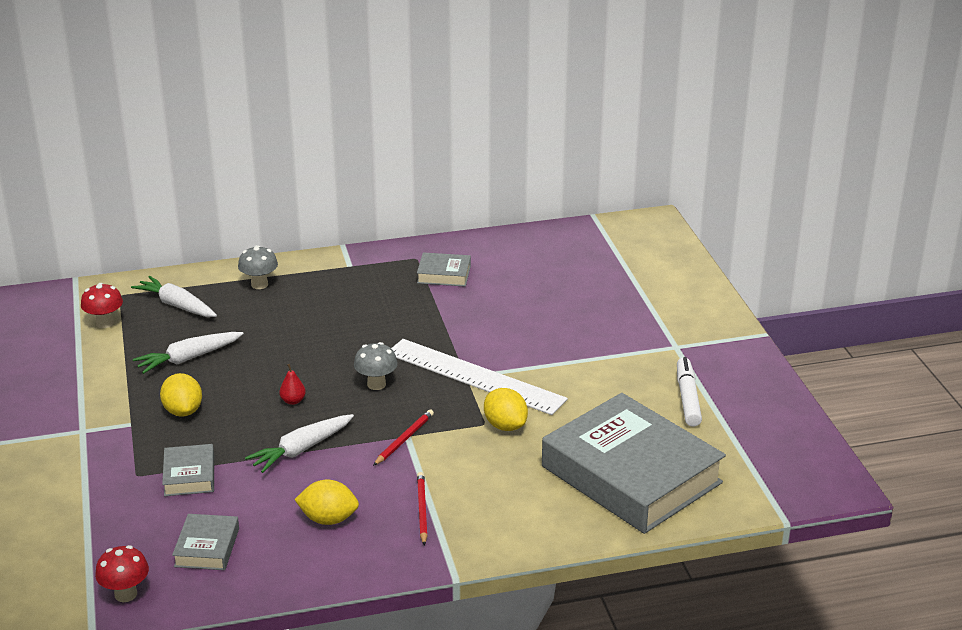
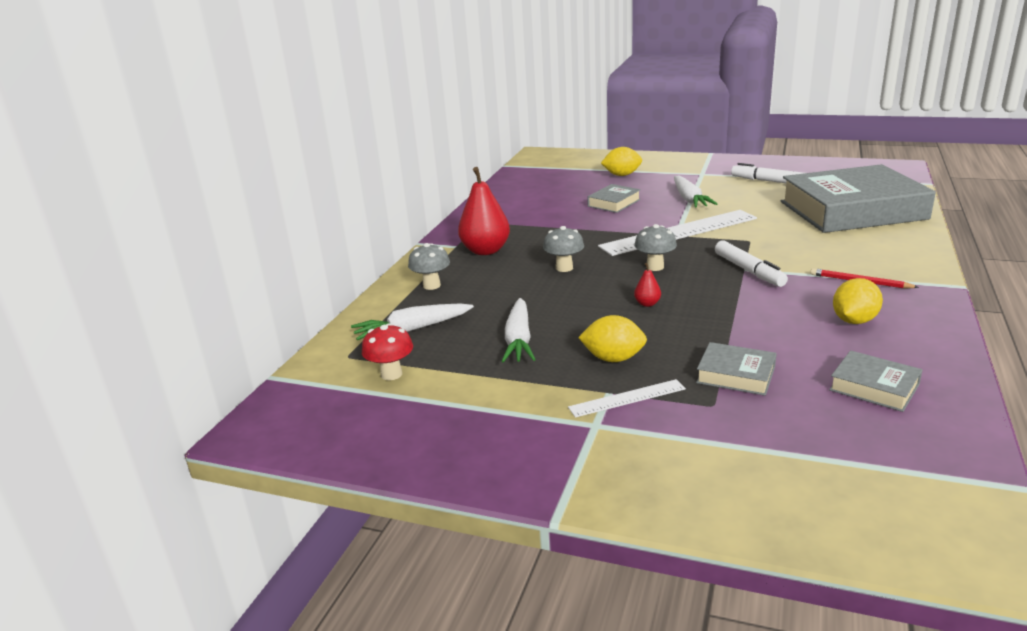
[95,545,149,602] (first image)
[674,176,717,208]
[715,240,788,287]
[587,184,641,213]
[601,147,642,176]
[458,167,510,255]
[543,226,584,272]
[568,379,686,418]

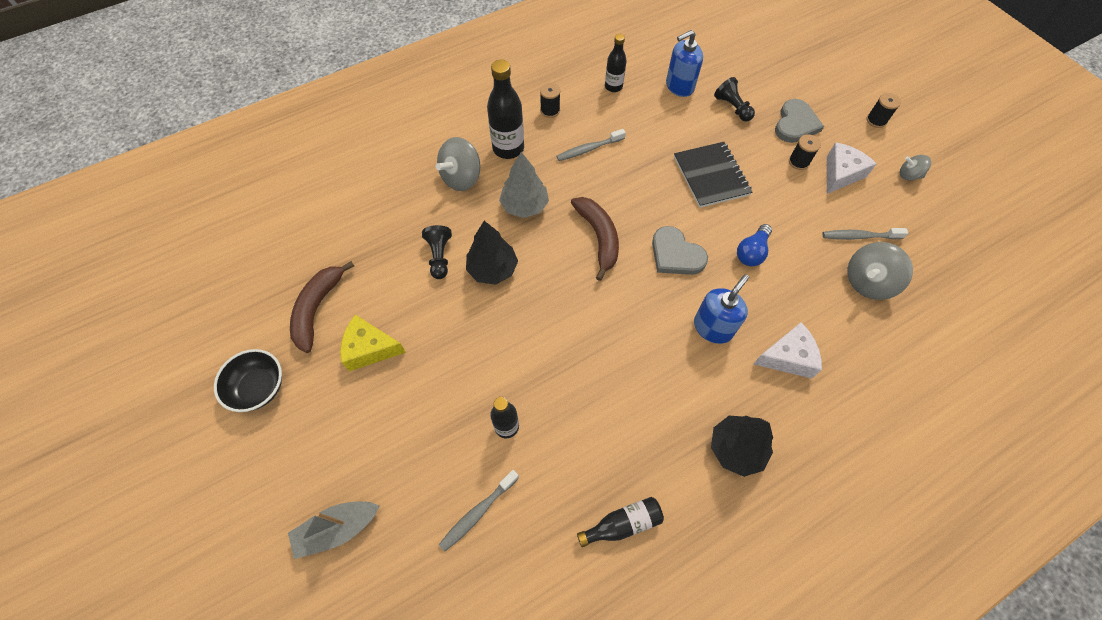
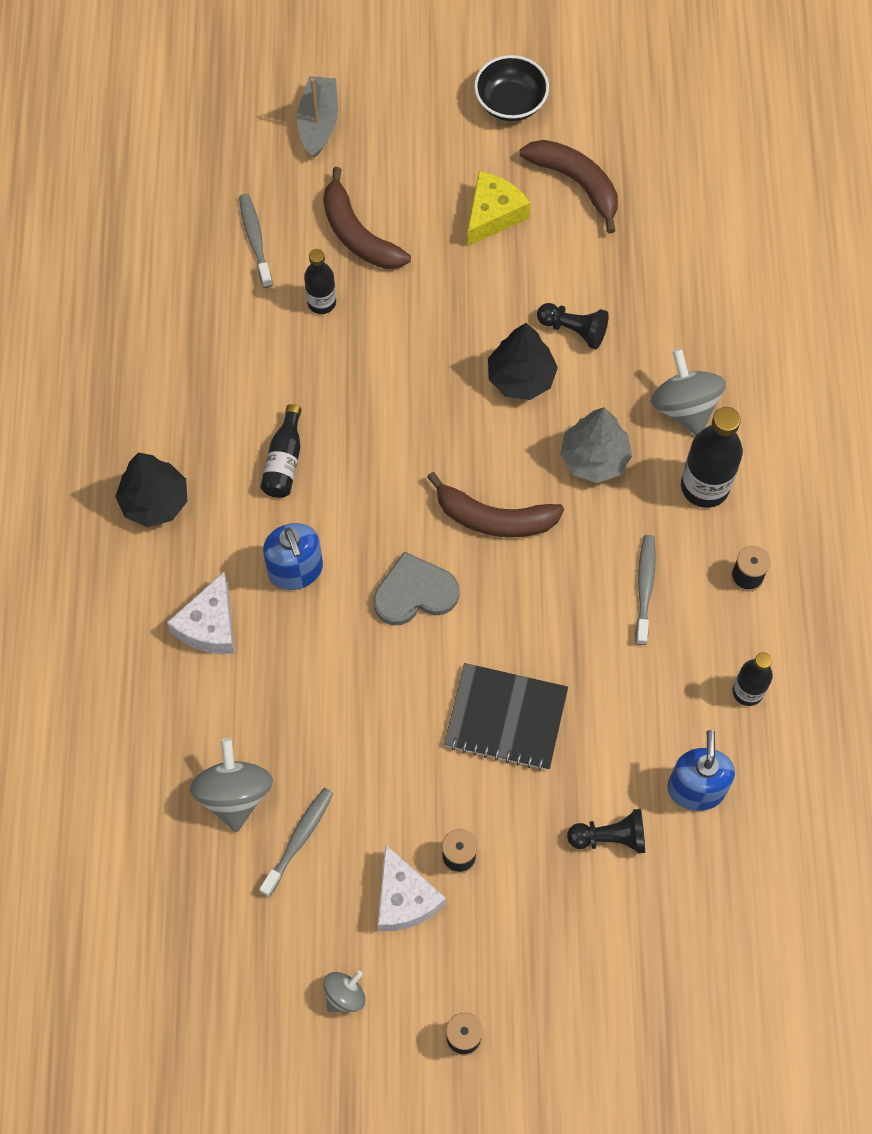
[260,404,301,498]
[737,224,772,266] (first image)
[775,99,824,143] (first image)
[323,167,411,269]

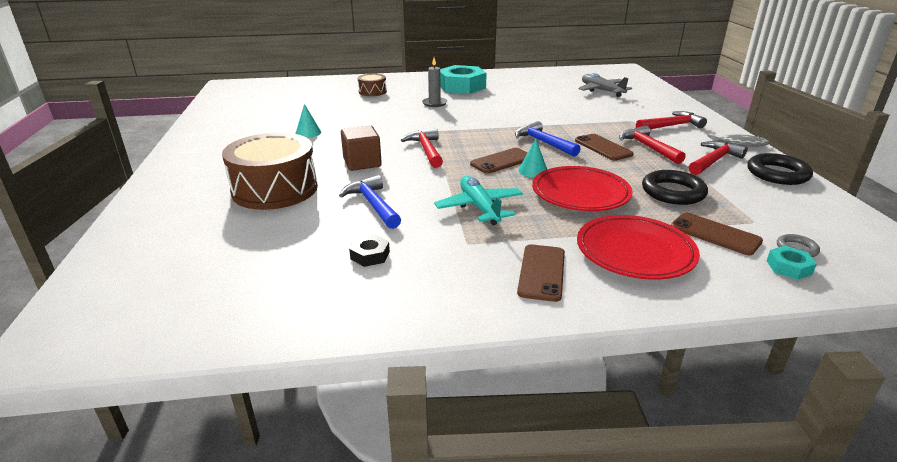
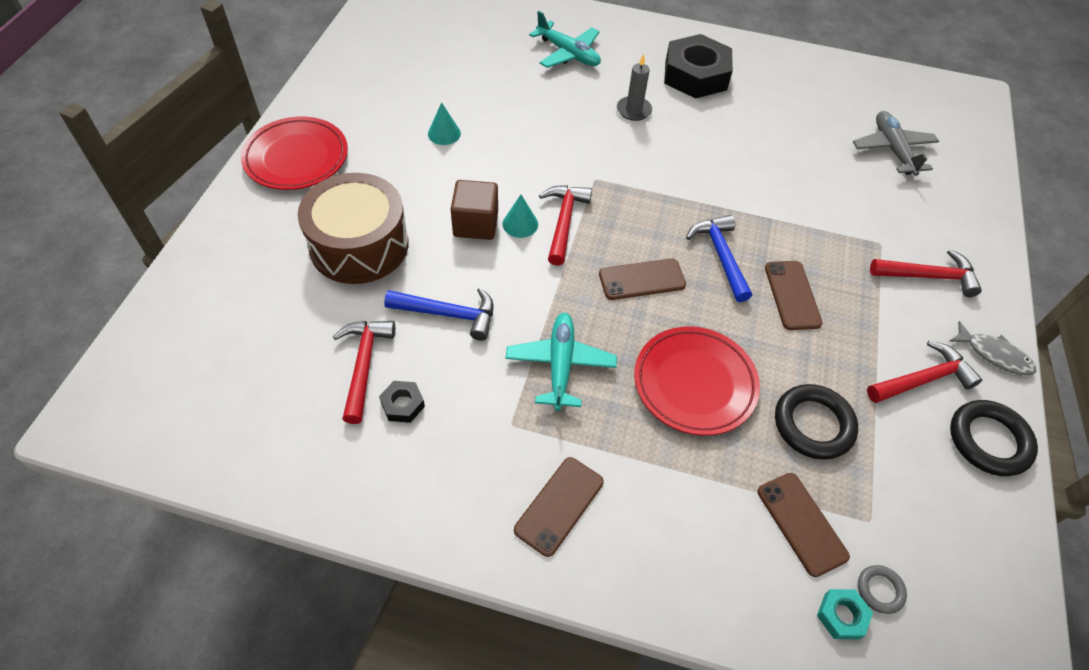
[384,288,493,341]
[529,10,601,68]
[664,34,733,99]
[503,195,538,238]
[241,117,348,190]
[333,321,395,424]

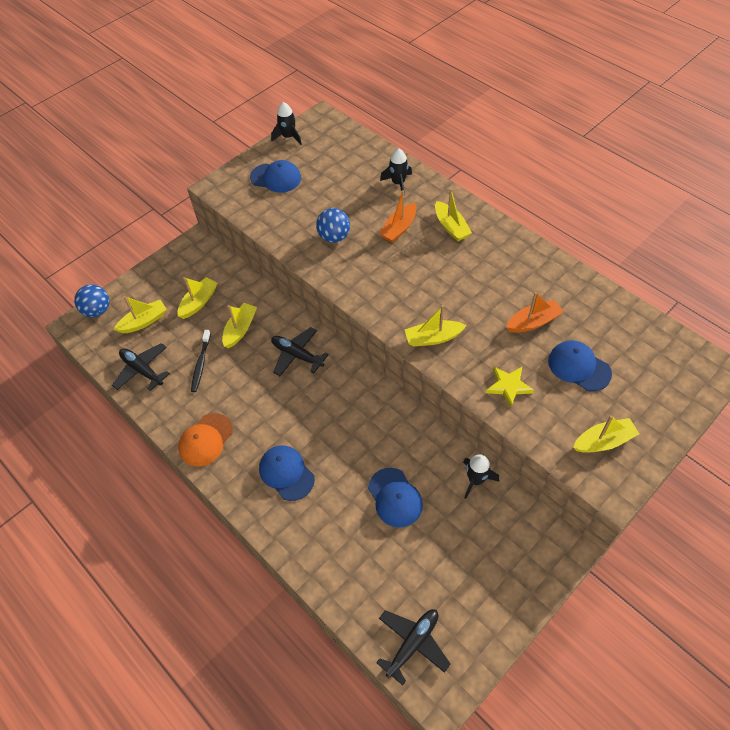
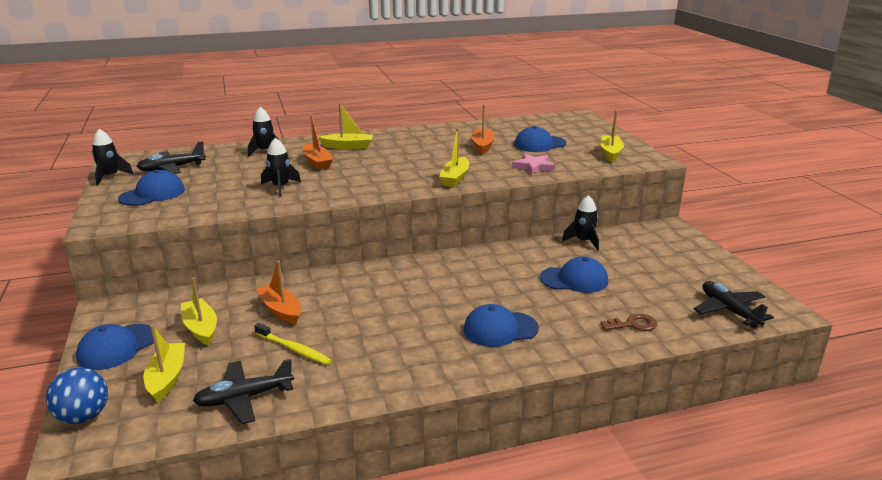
[178,413,233,467] (first image)
[254,323,332,365]
[256,261,301,325]
[137,141,206,174]
[261,138,301,196]
[512,154,555,175]
[76,324,154,370]
[600,313,657,331]

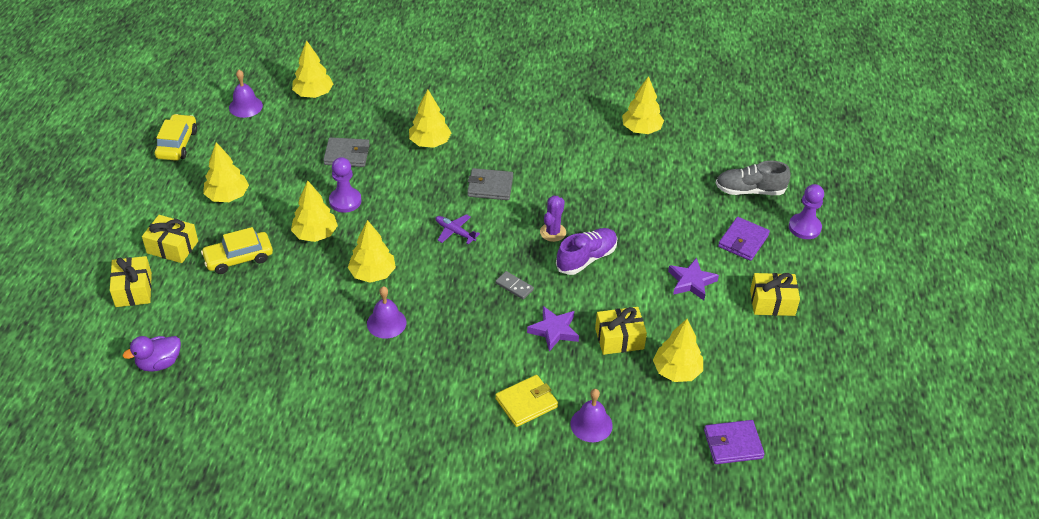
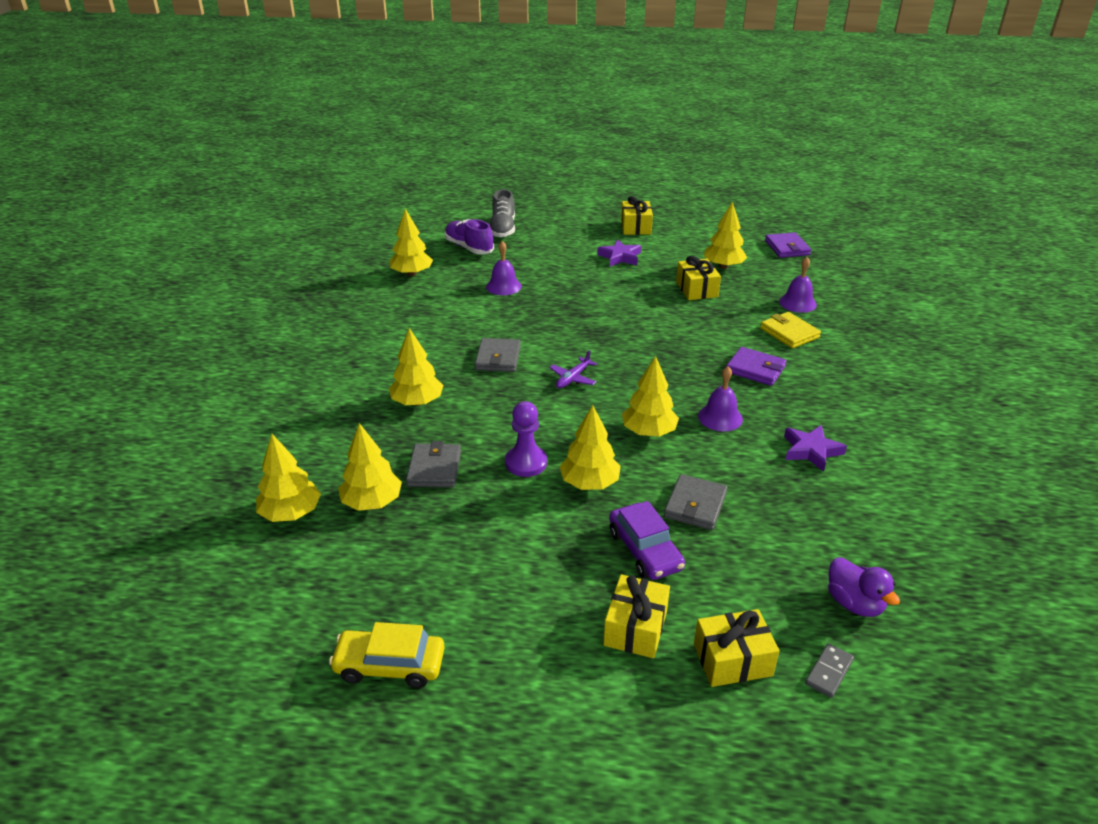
[609,501,685,580]
[338,423,402,511]
[486,241,522,295]
[805,643,854,698]
[784,425,847,472]
[540,196,566,242] (first image)
[445,219,494,254]
[726,347,787,386]
[789,184,824,239] (first image)
[664,474,728,530]

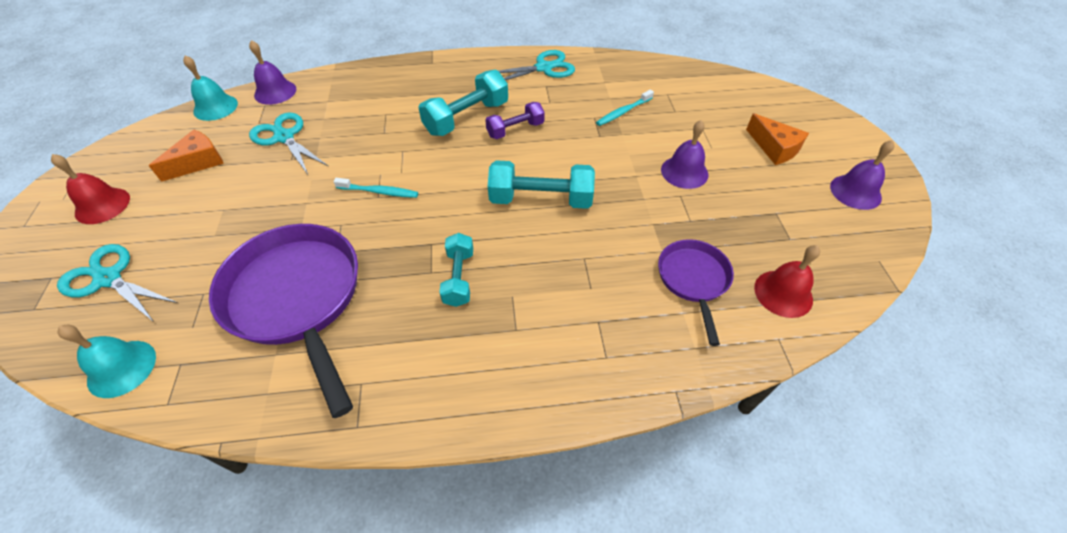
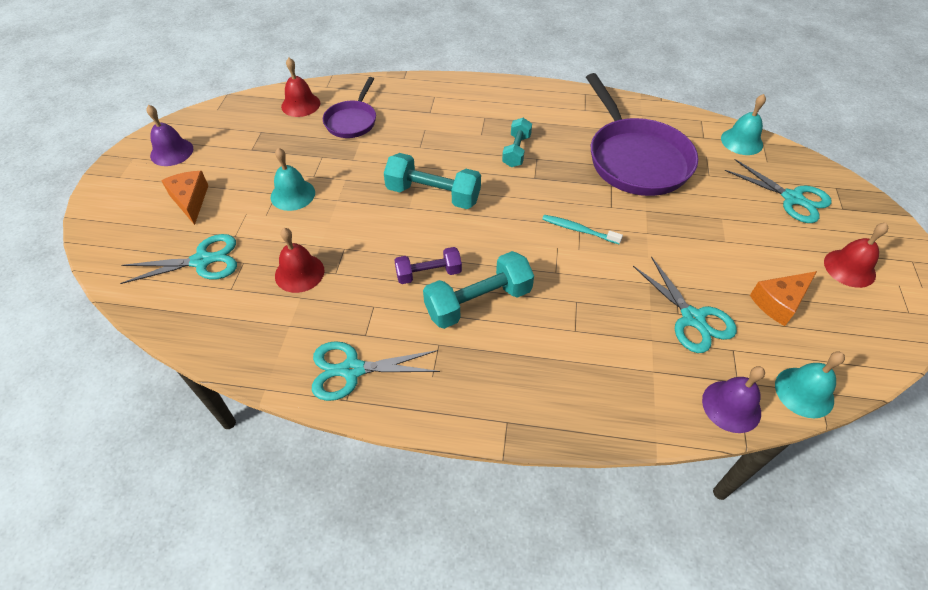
[275,228,324,293]
[270,148,315,211]
[120,234,237,284]

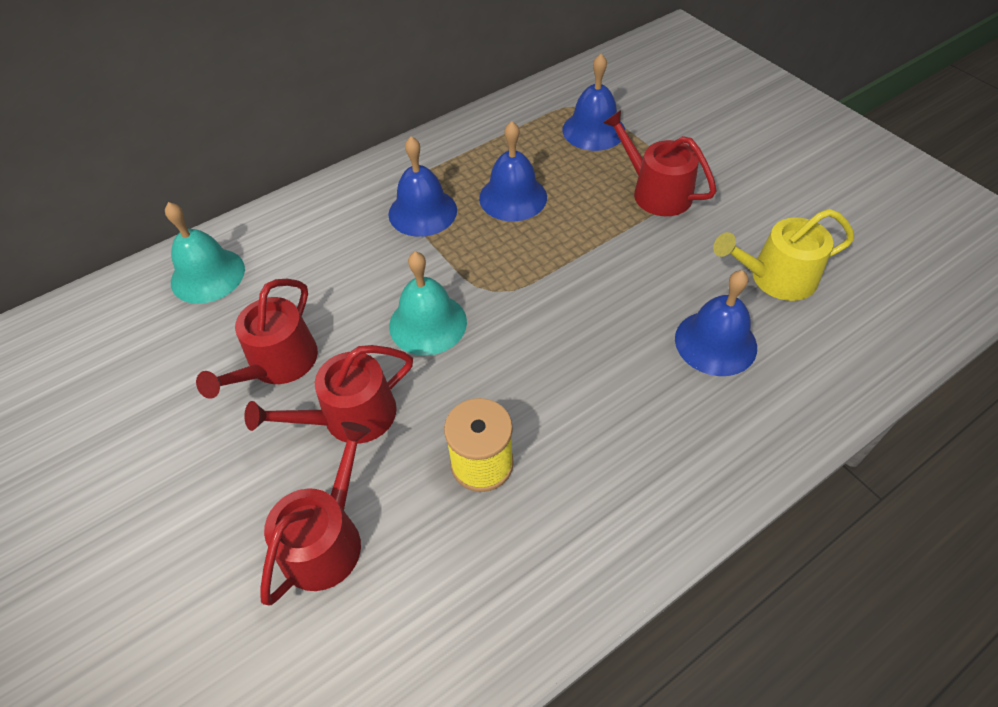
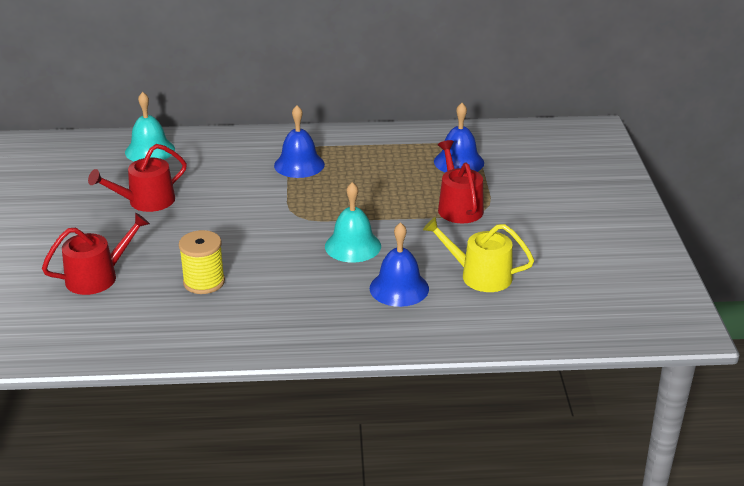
[244,345,413,444] (first image)
[325,182,381,262]
[479,121,547,221] (first image)

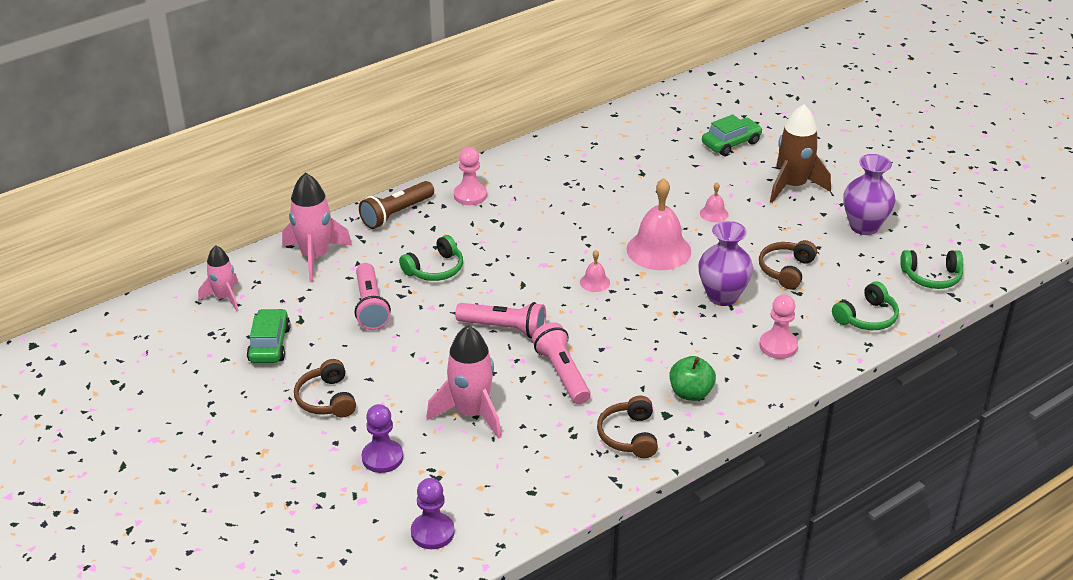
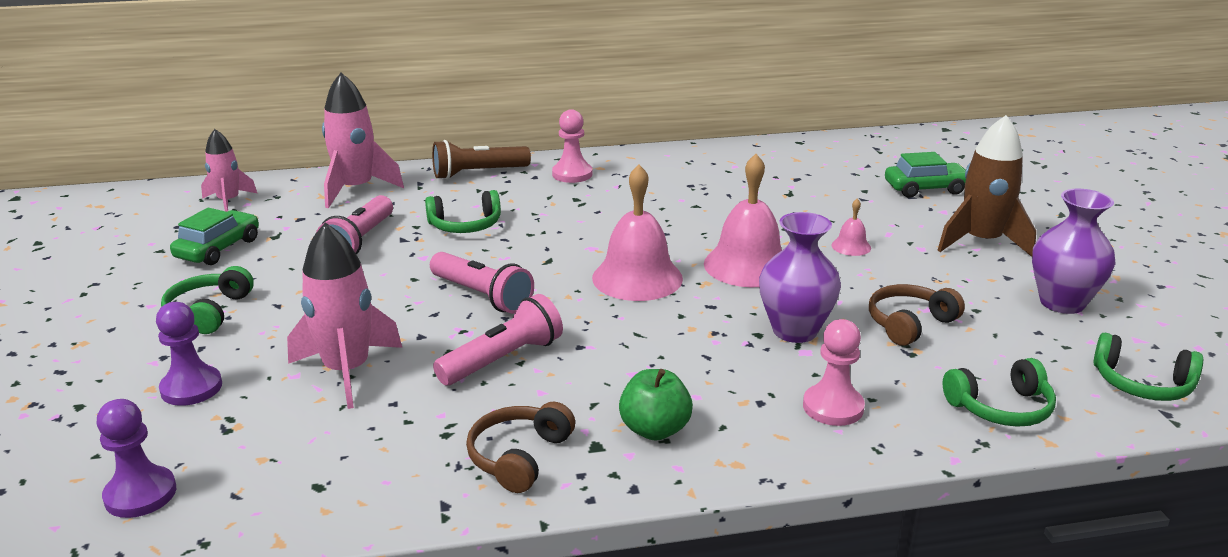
[161,266,254,334]
[433,294,563,385]
[592,164,683,301]

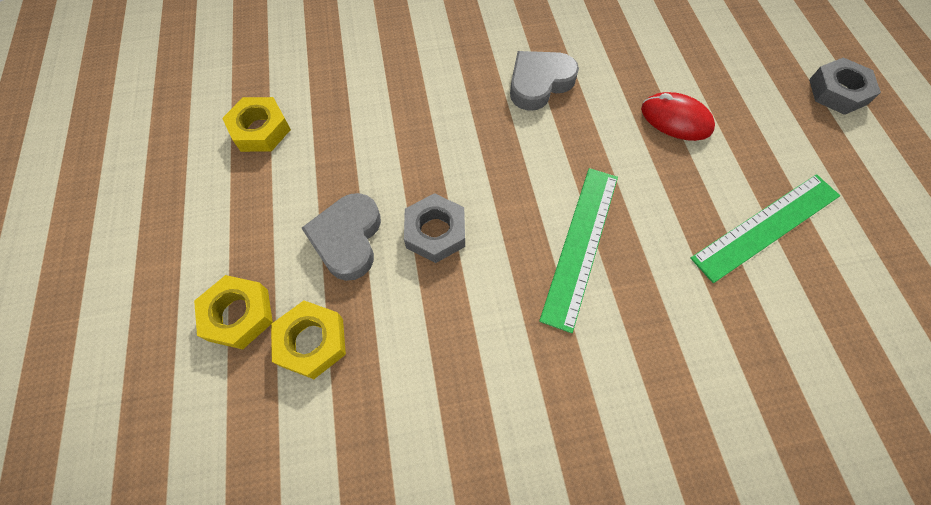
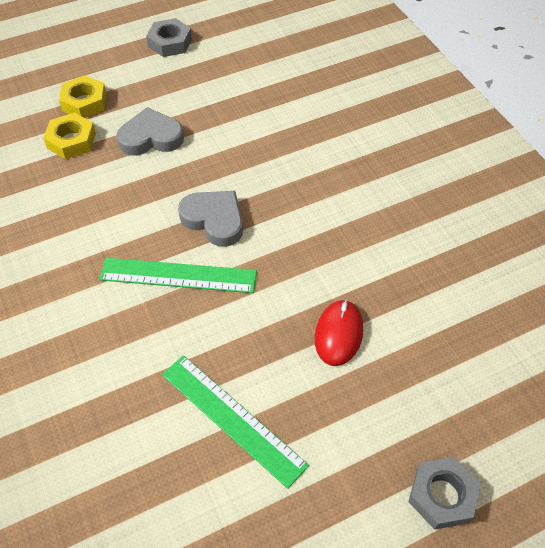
[222,97,291,152] (first image)
[146,18,192,57]
[178,191,243,247]

